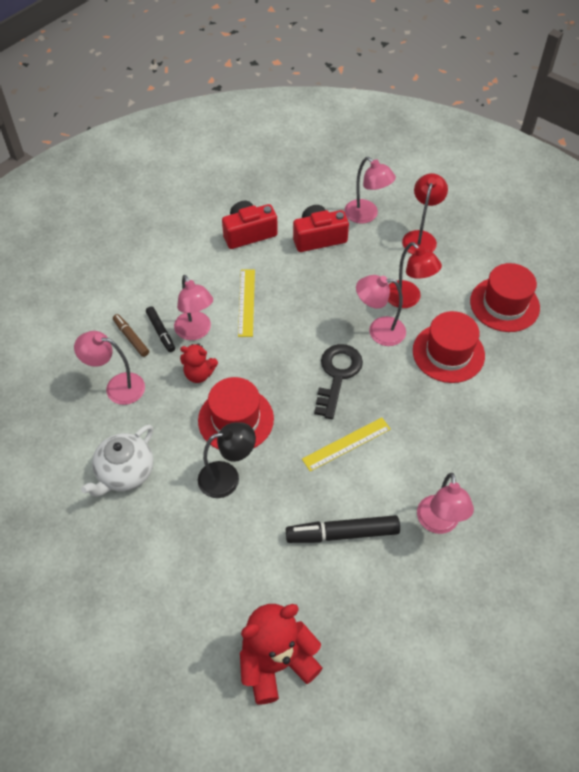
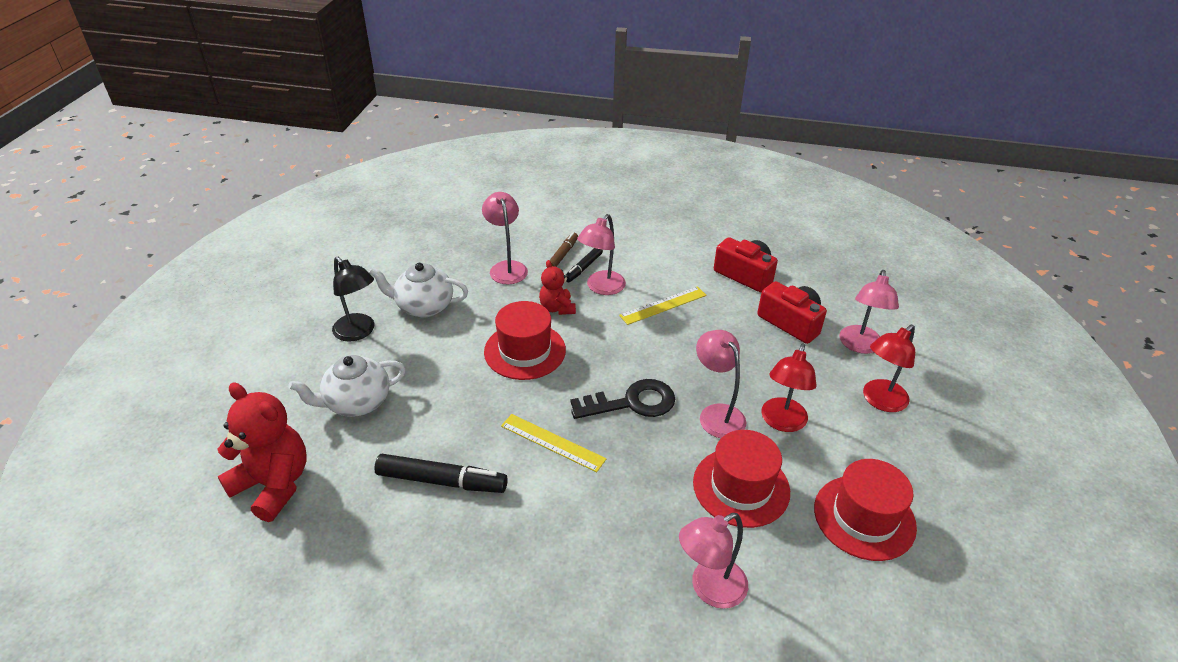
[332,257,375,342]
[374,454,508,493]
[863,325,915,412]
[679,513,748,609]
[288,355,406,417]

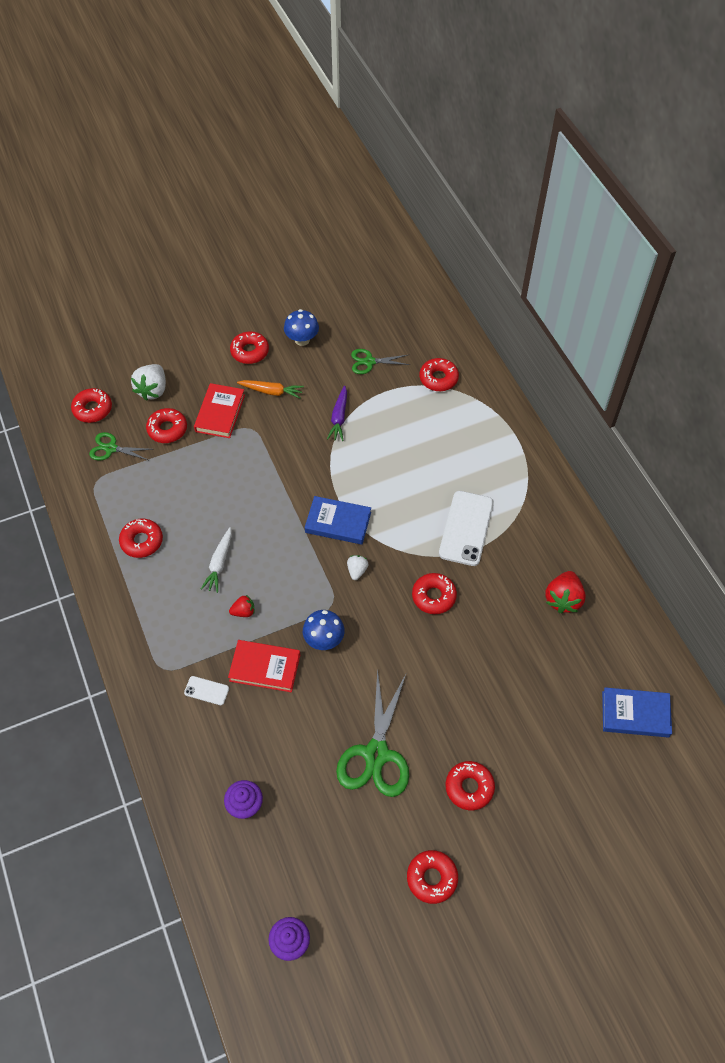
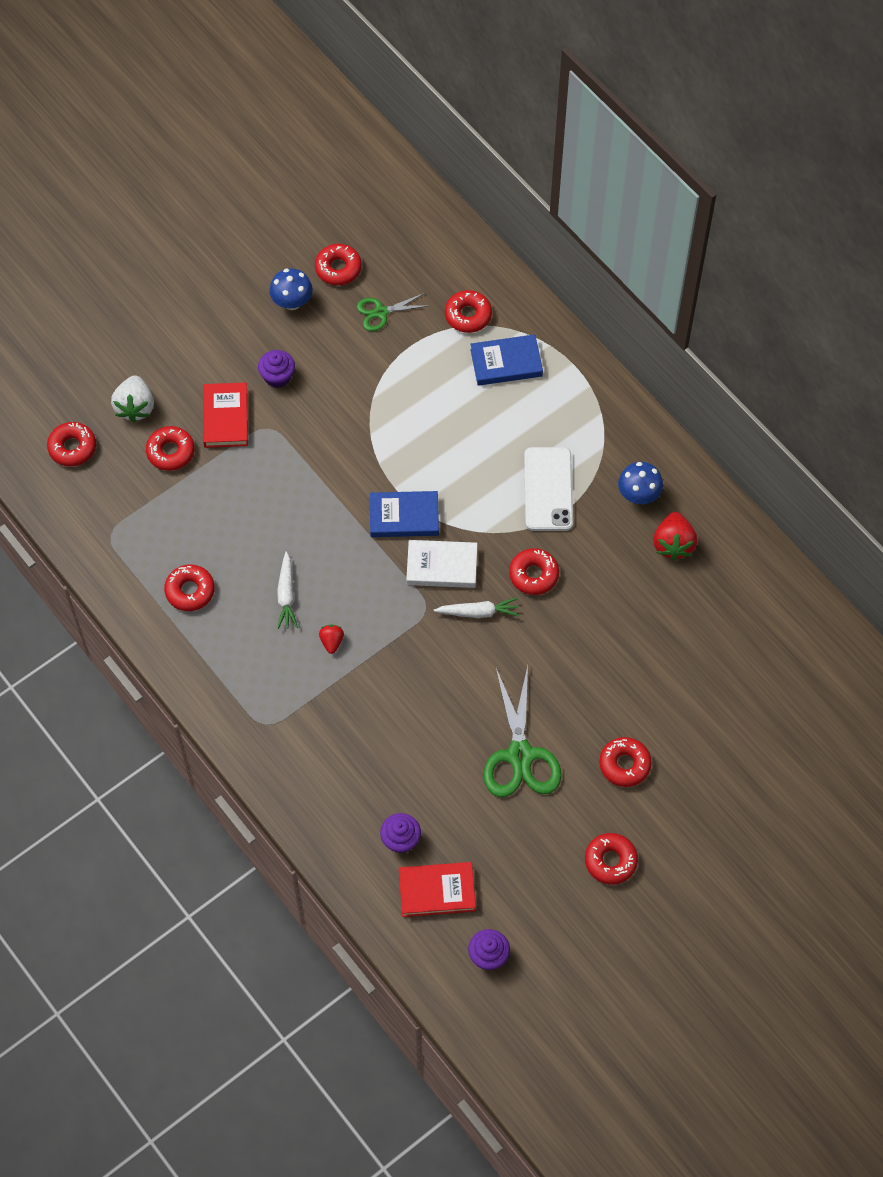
[89,432,153,461] (first image)
[184,676,229,705] (first image)
[399,862,476,917]
[319,624,344,654]
[315,244,362,285]
[258,350,295,388]
[618,462,663,504]
[327,386,347,441] (first image)
[406,540,478,588]
[470,334,543,386]
[434,598,519,618]

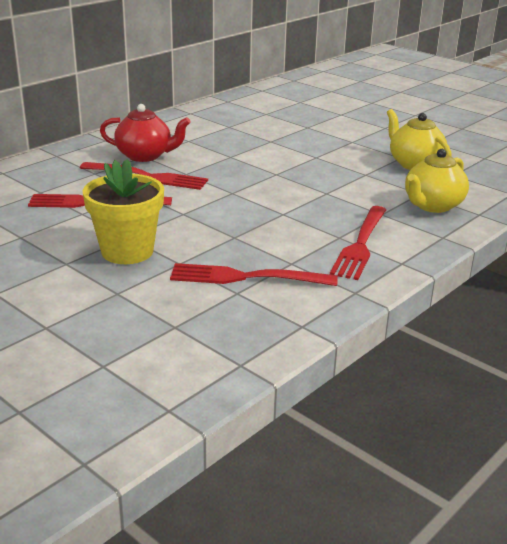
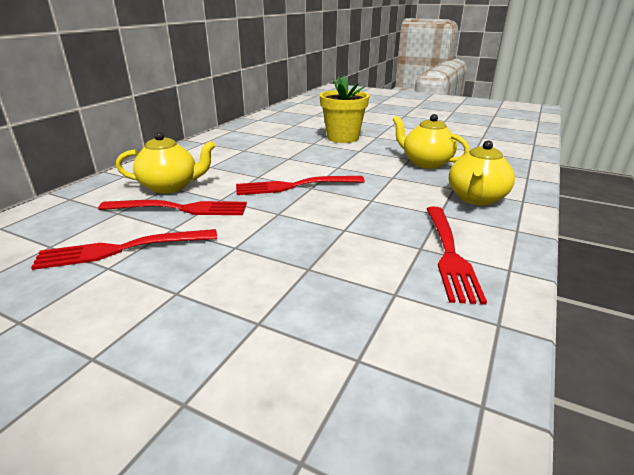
[320,76,369,143]
[116,132,216,194]
[236,176,365,195]

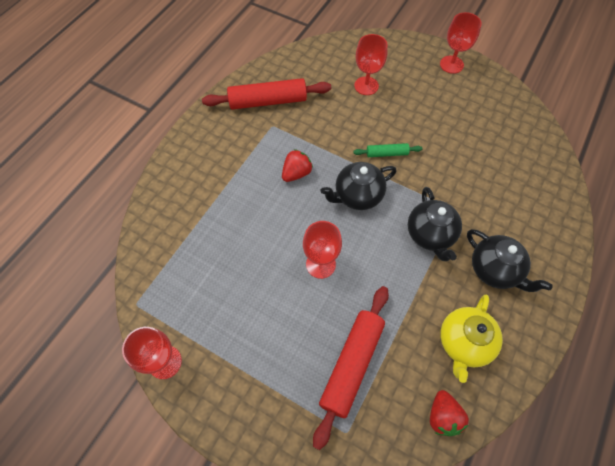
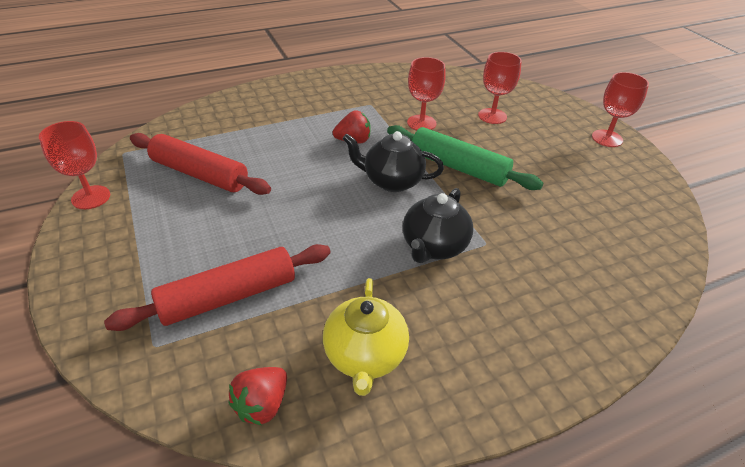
[130,133,271,195]
[407,57,446,130]
[387,125,543,190]
[323,278,409,396]
[467,229,553,292] (first image)

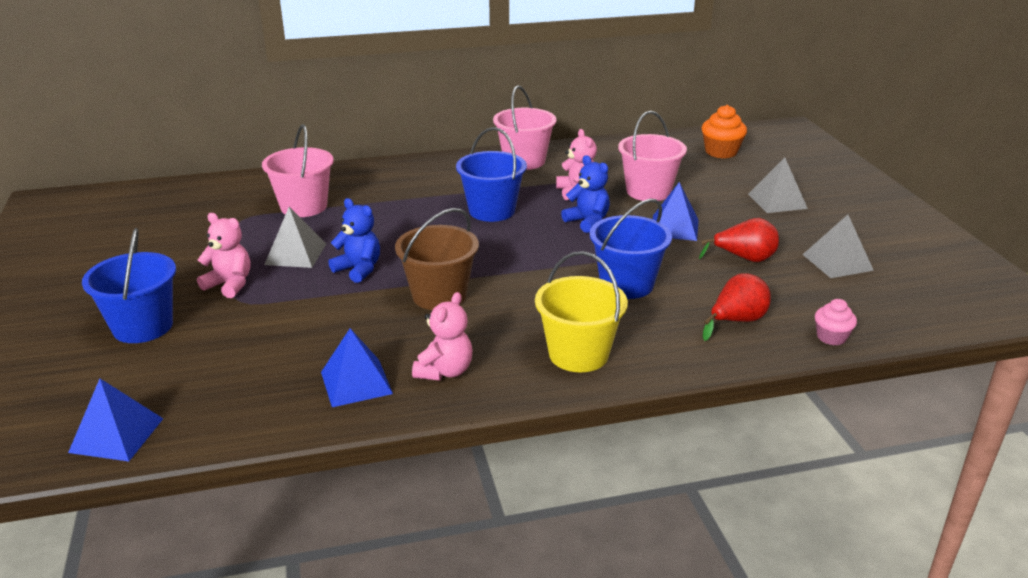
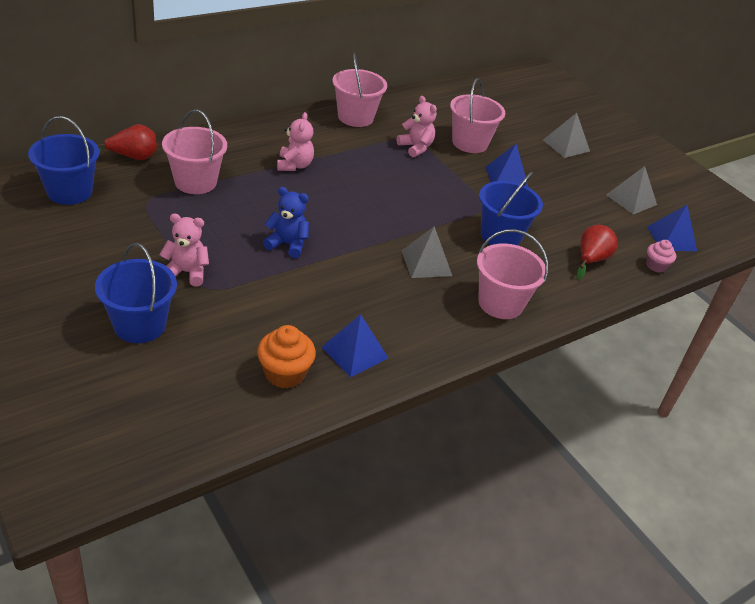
[647,205,697,251]
[401,226,452,278]
[395,208,479,310] (first image)
[277,112,314,171]
[28,116,99,205]
[477,229,548,319]
[561,155,610,233] (first image)
[97,124,157,160]
[257,325,316,389]

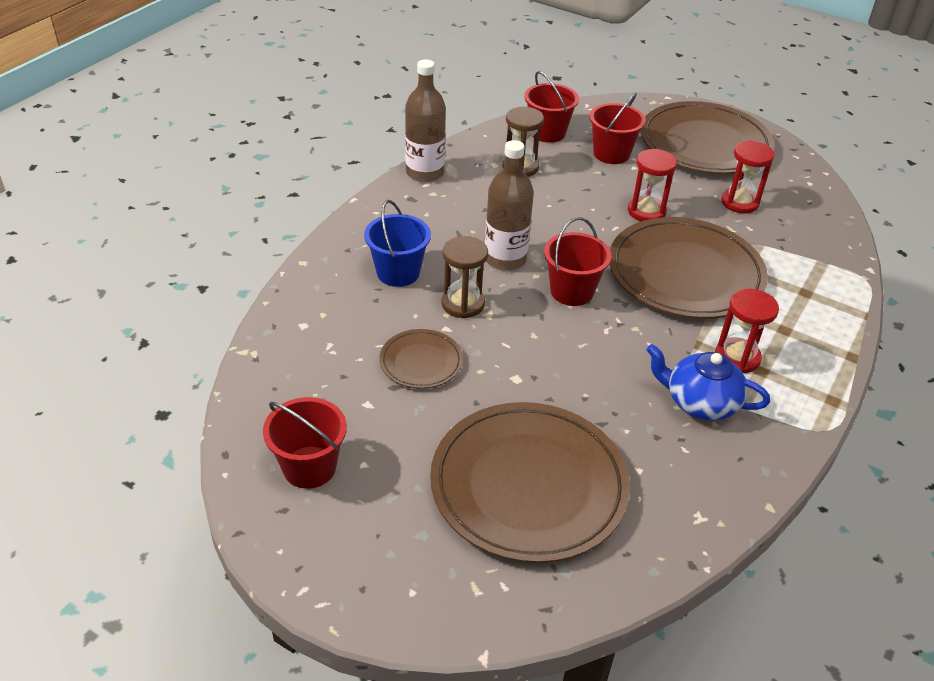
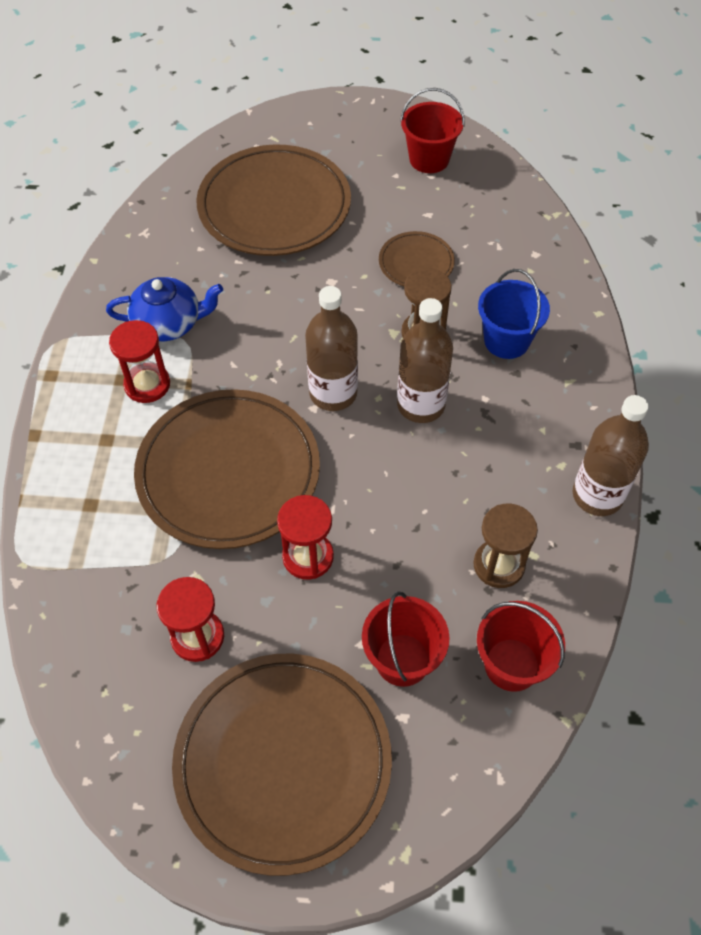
[305,286,358,411]

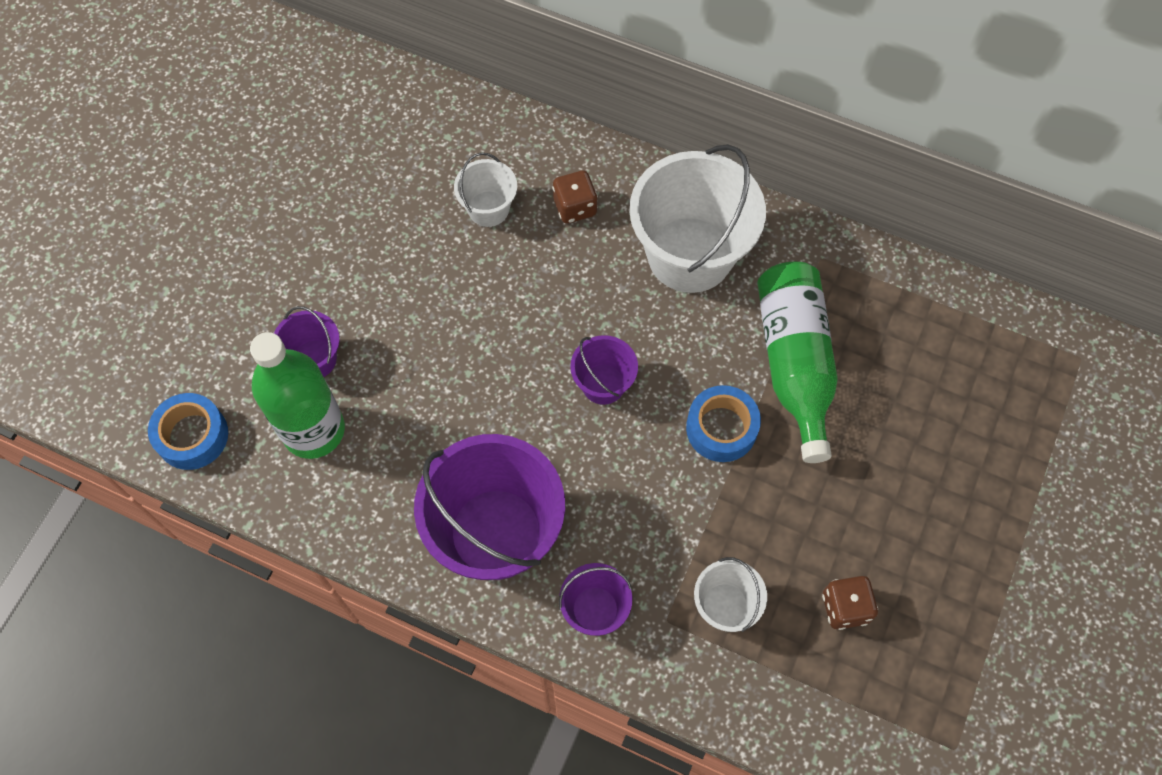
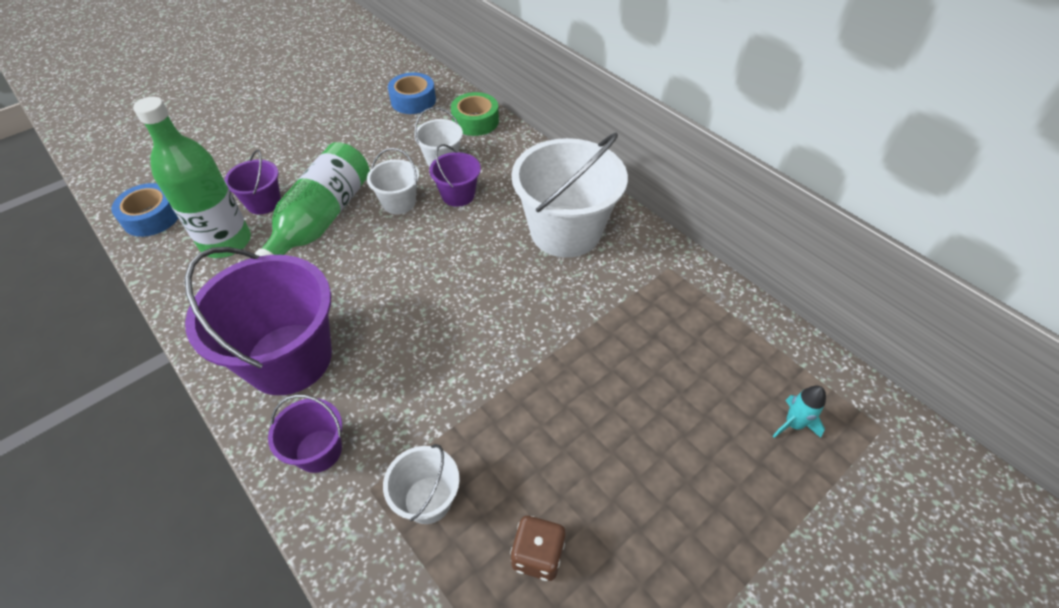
[552,171,598,223] (first image)
[429,144,481,207]
[388,72,436,114]
[254,142,370,256]
[367,148,419,214]
[451,92,499,136]
[773,386,826,438]

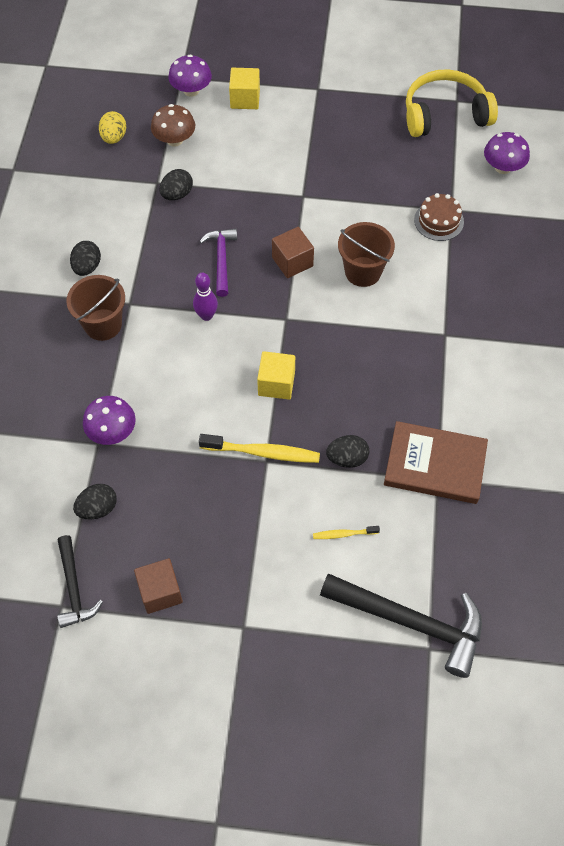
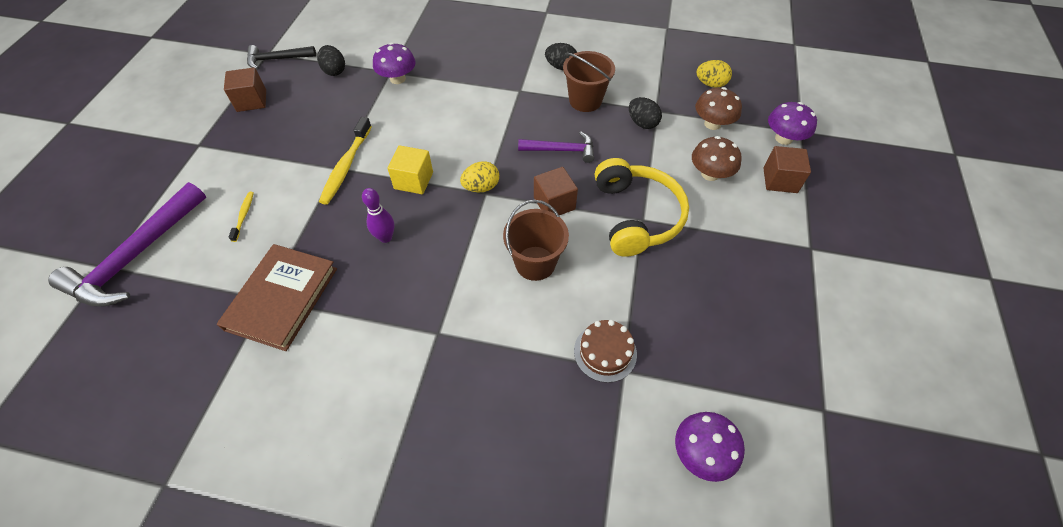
[563,51,615,112]
[362,188,395,243]
[763,146,811,193]
[48,182,206,306]
[326,435,369,468] (first image)
[595,158,689,257]
[460,162,499,192]
[692,136,742,181]

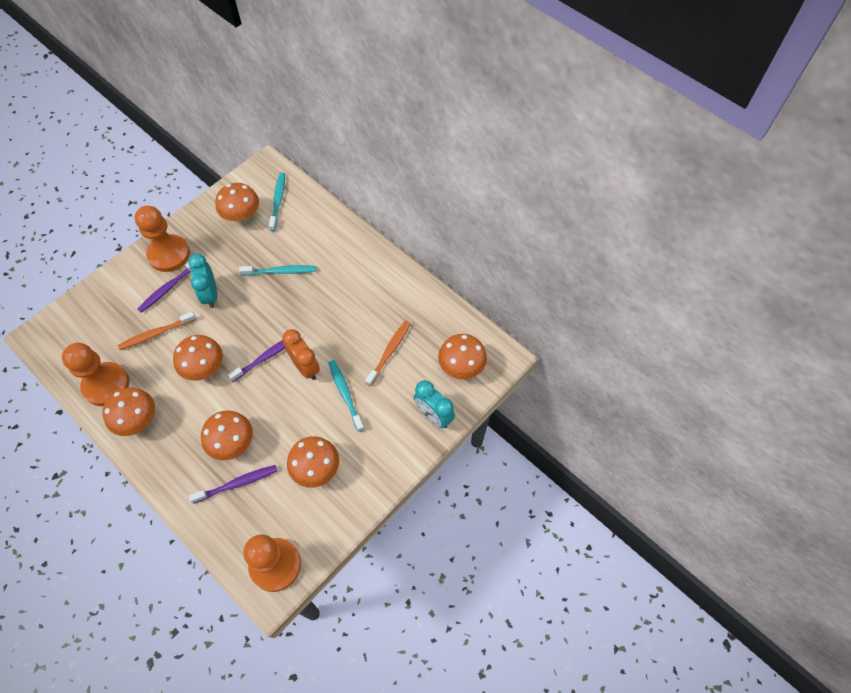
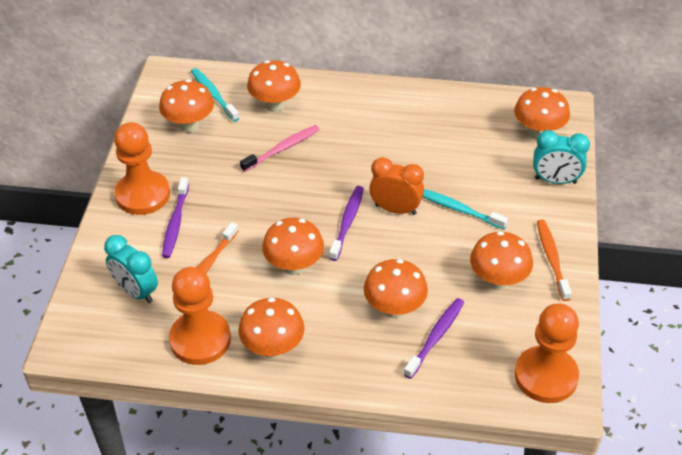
[104,235,158,303]
[240,125,320,172]
[537,219,572,301]
[247,60,301,112]

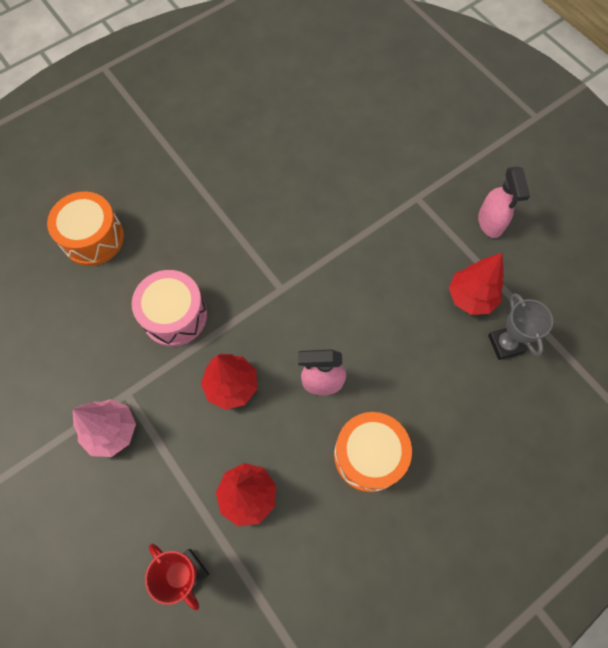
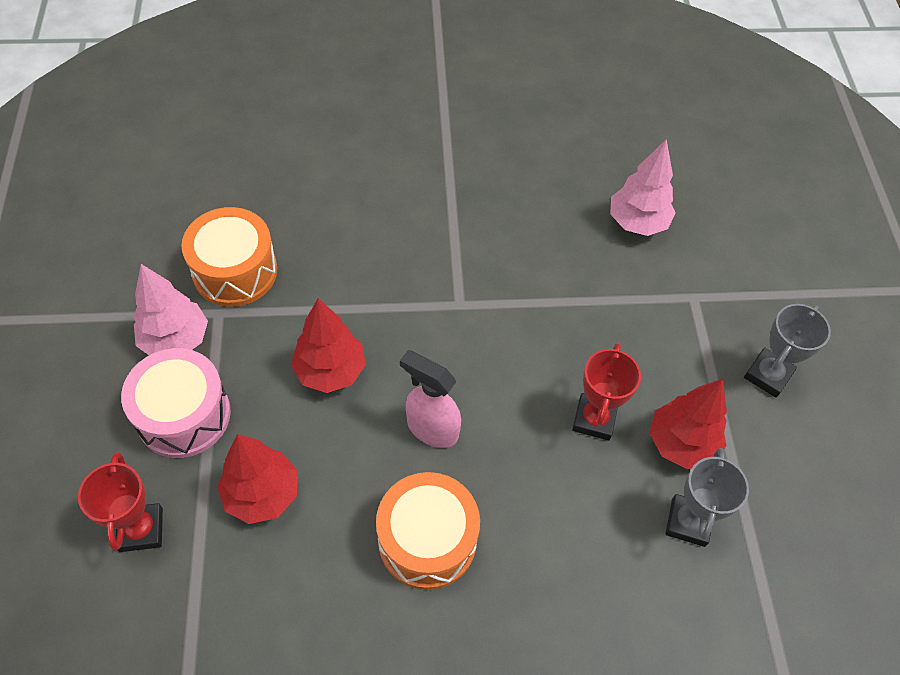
[181,207,277,307]
[121,348,231,458]
[744,304,831,398]
[572,343,641,441]
[610,139,676,236]

